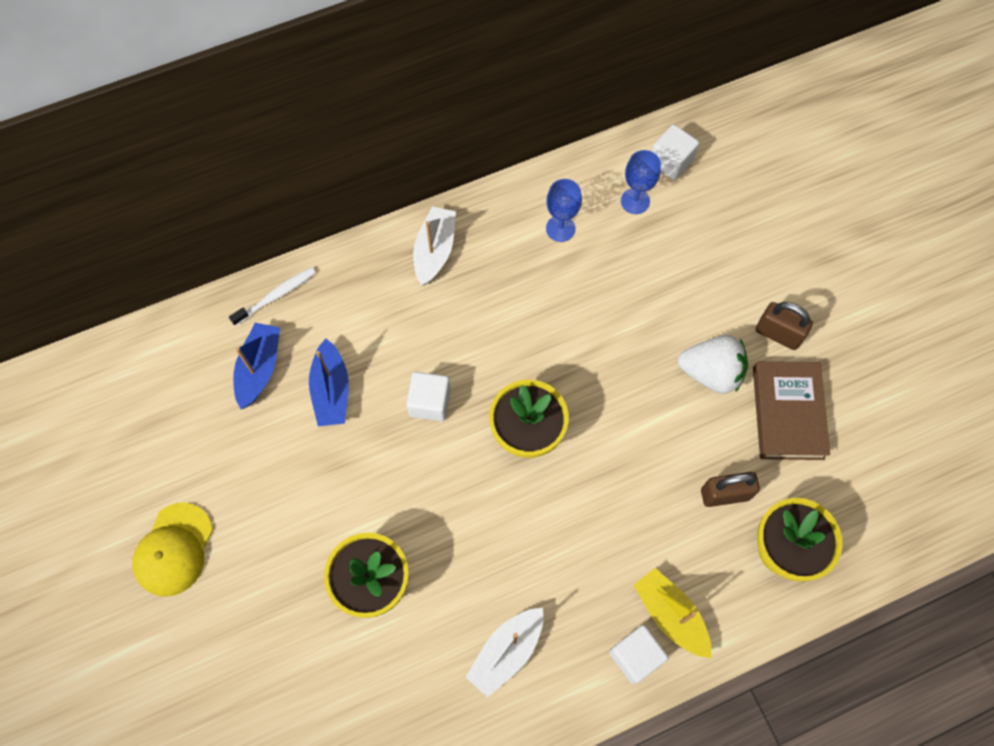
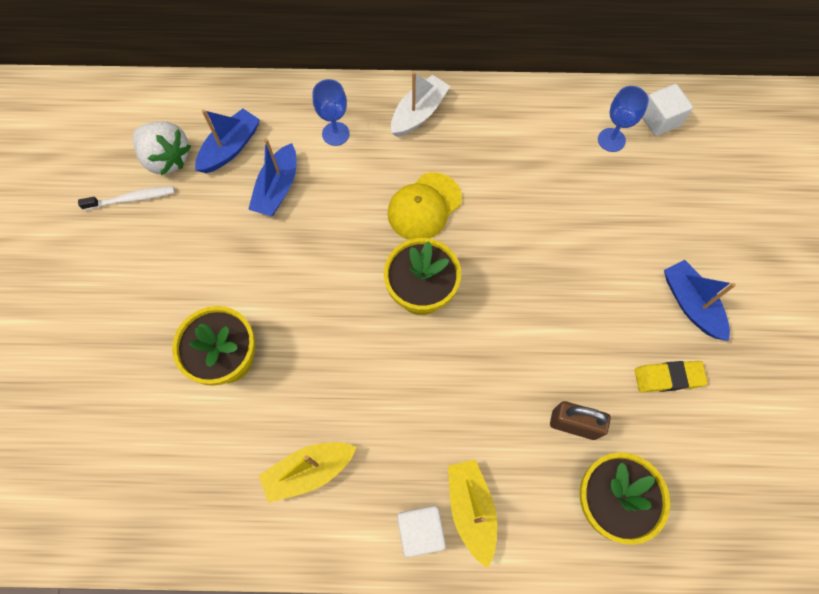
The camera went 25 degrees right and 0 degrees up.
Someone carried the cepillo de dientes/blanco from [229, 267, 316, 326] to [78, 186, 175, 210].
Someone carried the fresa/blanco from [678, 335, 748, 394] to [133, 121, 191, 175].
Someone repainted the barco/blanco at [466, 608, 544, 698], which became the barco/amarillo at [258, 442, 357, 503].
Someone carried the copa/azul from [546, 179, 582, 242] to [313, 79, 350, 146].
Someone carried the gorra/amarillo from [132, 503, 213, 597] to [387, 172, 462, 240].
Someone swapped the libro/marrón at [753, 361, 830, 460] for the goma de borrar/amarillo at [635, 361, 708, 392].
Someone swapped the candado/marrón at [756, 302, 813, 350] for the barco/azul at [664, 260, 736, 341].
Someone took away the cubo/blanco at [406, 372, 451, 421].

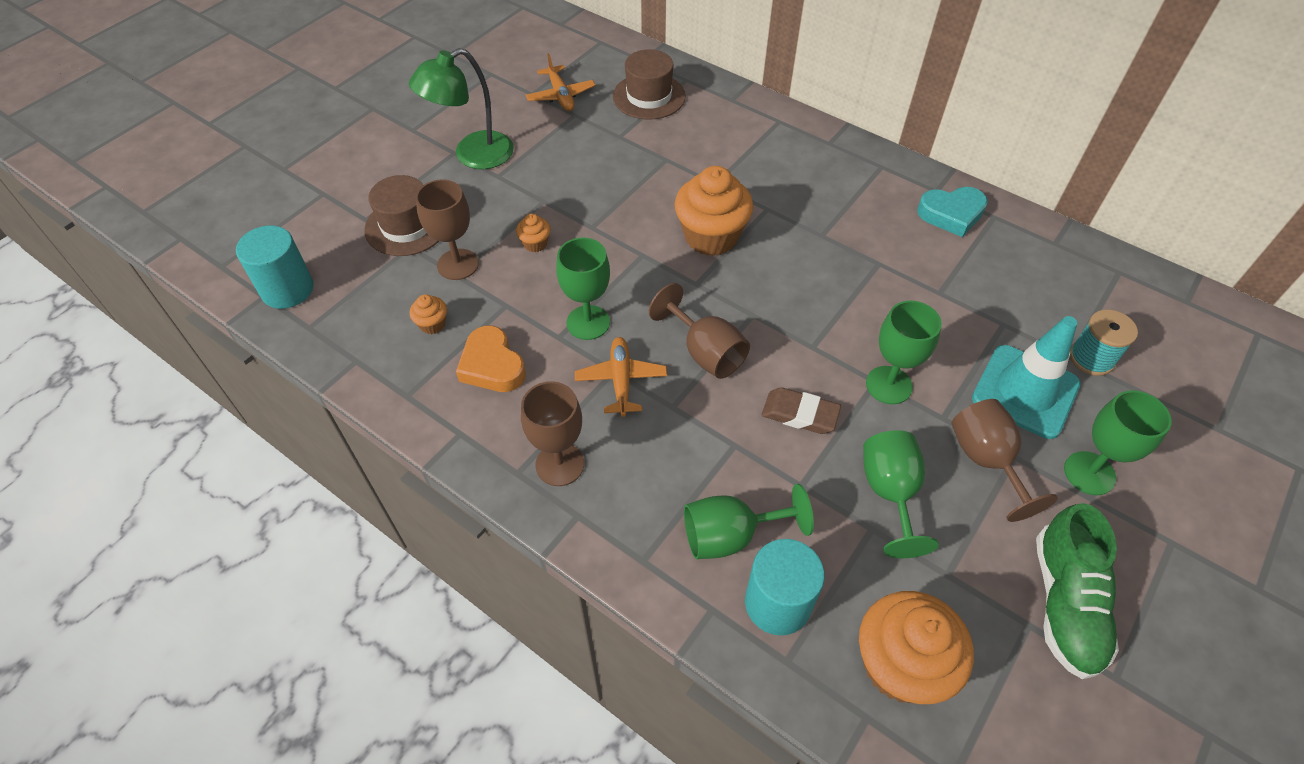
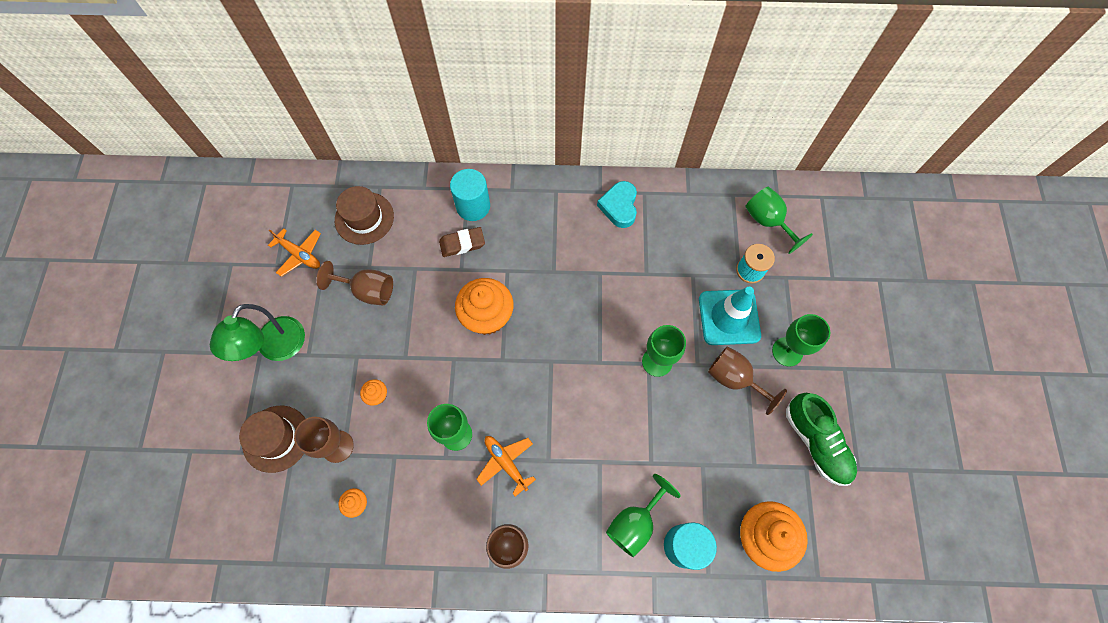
The camera went 35 degrees left and 15 degrees up.
Someone carried the copa/marrón from [649, 283, 750, 379] to [317, 261, 393, 305].
Someone carried the goma de borrar/marrón from [762, 387, 841, 434] to [439, 227, 485, 257].
Someone carried the cilindro/turquesa from [236, 225, 314, 309] to [450, 169, 490, 221].
Someone rotated the corazón/turquesa at [917, 187, 988, 237] by 135 degrees clockwise.
Someone carried the copa/verde from [863, 430, 939, 558] to [745, 186, 813, 254].
Someone took away the corazón/naranja at [456, 326, 526, 392].

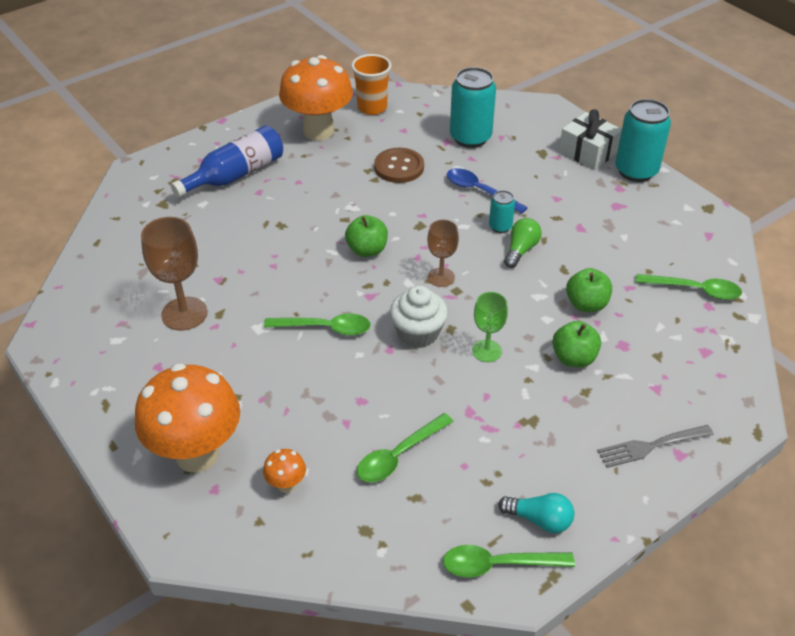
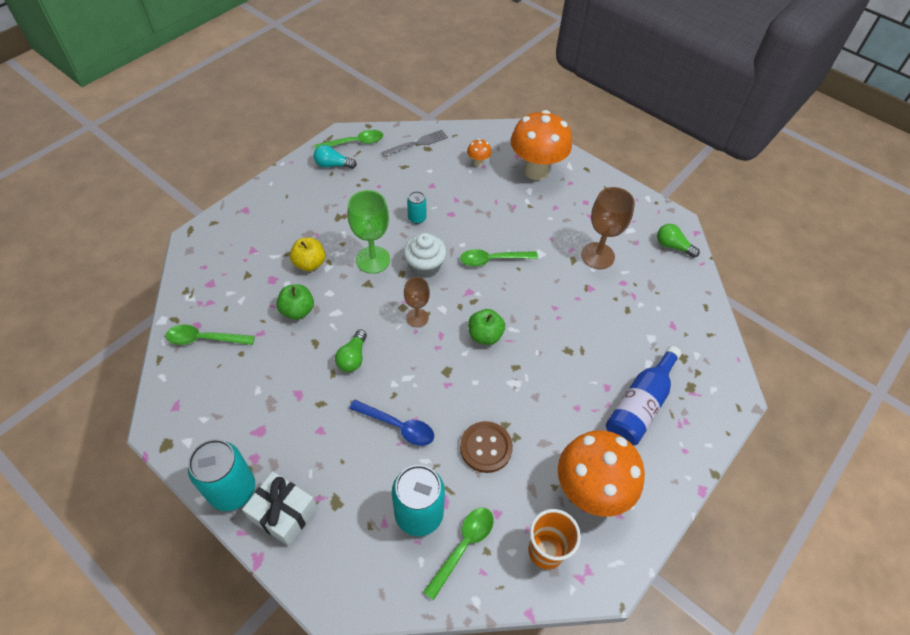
The camera went 165 degrees right and 10 degrees up.
Someone repainted the manzana/verde at [552, 321, 601, 367], which became the manzana/amarillo at [290, 238, 325, 271].
Someone scaled the copa/verde at [472, 292, 508, 362] by 1.61.
Someone carried the tenedor/gris from [597, 425, 714, 468] to [381, 130, 448, 157].
Someone carried the lata/turquesa from [489, 190, 515, 233] to [407, 191, 426, 224].
Someone carried the cuchara/verde from [357, 413, 454, 482] to [423, 508, 494, 600].
Someone put down the bombilla/verde at [657, 224, 700, 258].

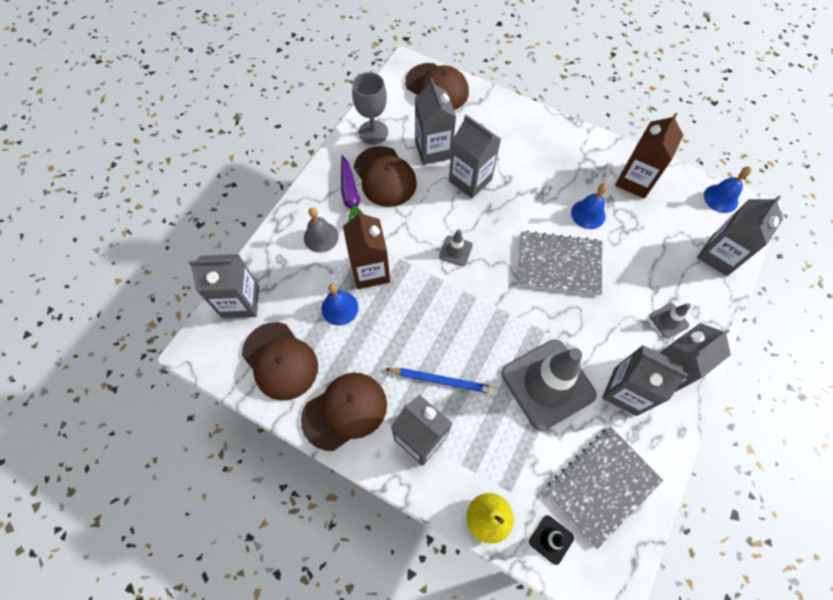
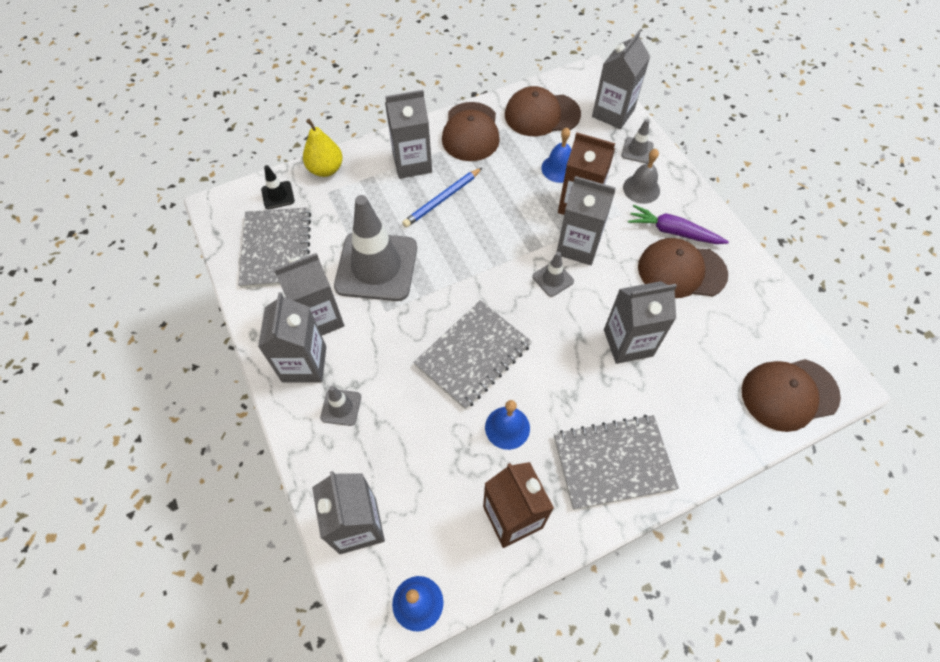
The camera went 125 degrees right and 5 degrees down.
Someone put down the cuaderno/gris at [554, 415, 679, 510].
Someone carried the cartón de leche/gris from [415, 78, 456, 165] to [557, 176, 616, 265].
Someone put down the cono de tráfico/gris at [621, 119, 654, 163].
Someone took away the copa/gris at [352, 72, 388, 145].

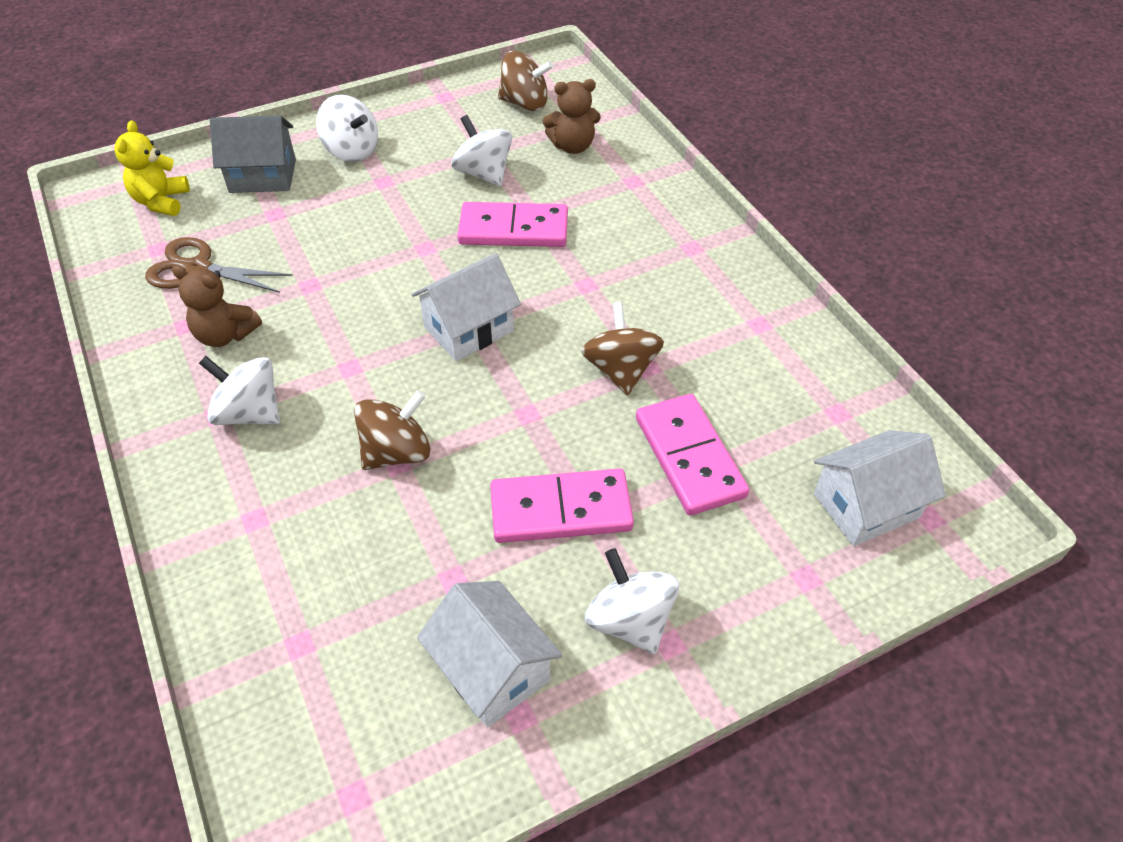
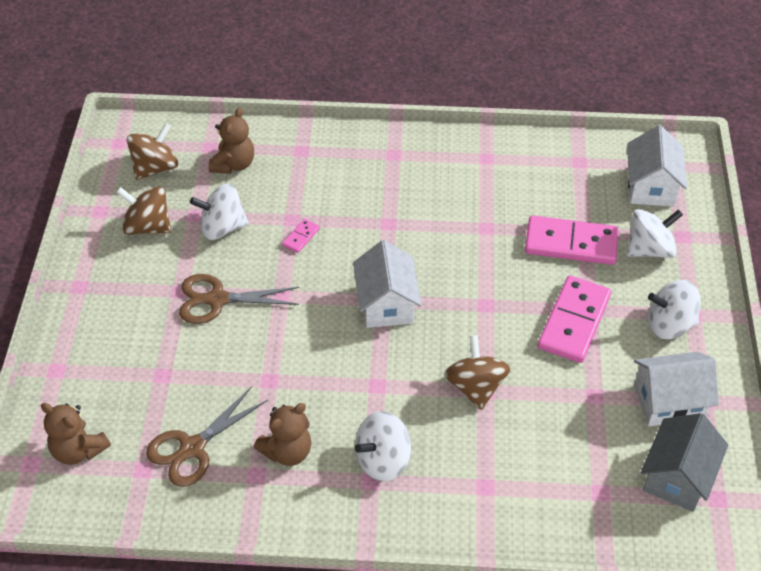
The camera went 60 degrees left and 0 degrees up.
Someone repainted the osito/amarillo at [114, 121, 190, 216], which became the osito/marrón at [41, 403, 111, 465].
Someone carried the peonza/marrón from [581, 302, 664, 395] to [116, 187, 171, 235].
Someone put down the tijeras/marrón at [179, 274, 299, 324].
Someone scaled the ficha de dominó/rosa at [457, 202, 568, 247] by 0.44.
Someone carried the peonza/blanco from [316, 94, 378, 162] to [627, 209, 683, 258].
Someone carried the casa/gris from [210, 115, 296, 193] to [641, 413, 728, 512].

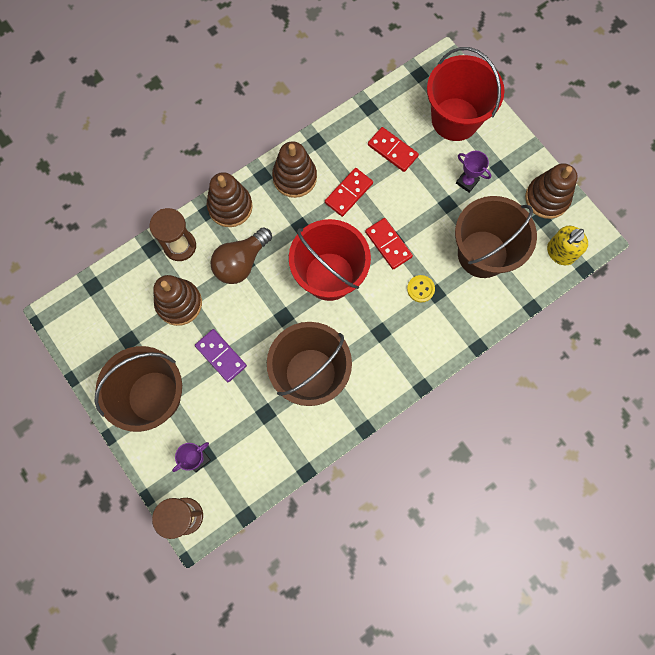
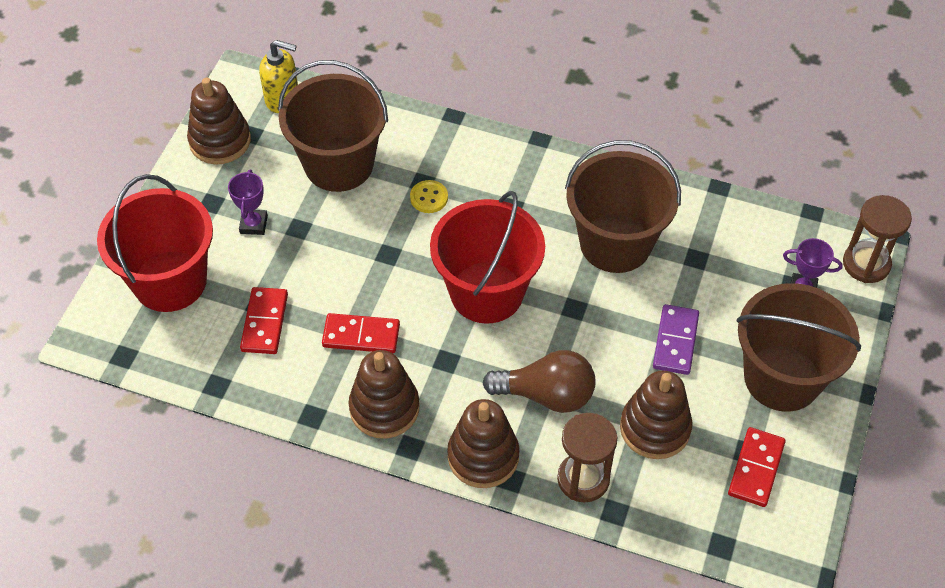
The camera went 125 degrees left and 20 degrees down.
Someone carried the ficha de dominó/rojo from [365, 218, 413, 269] to [728, 427, 786, 507].

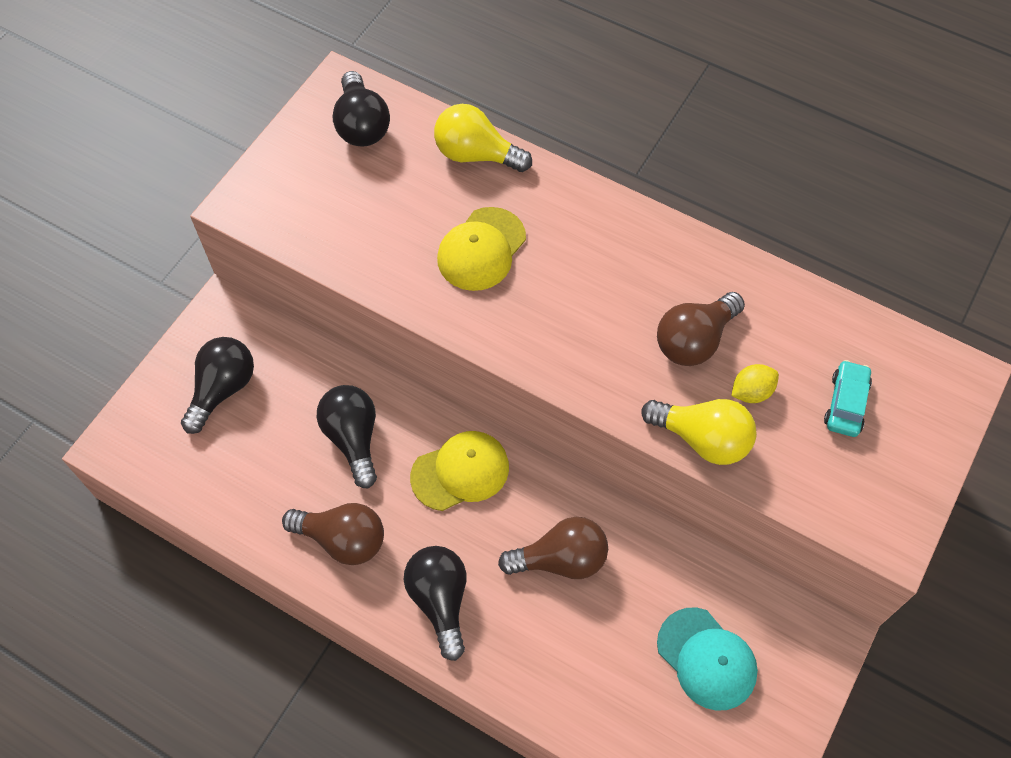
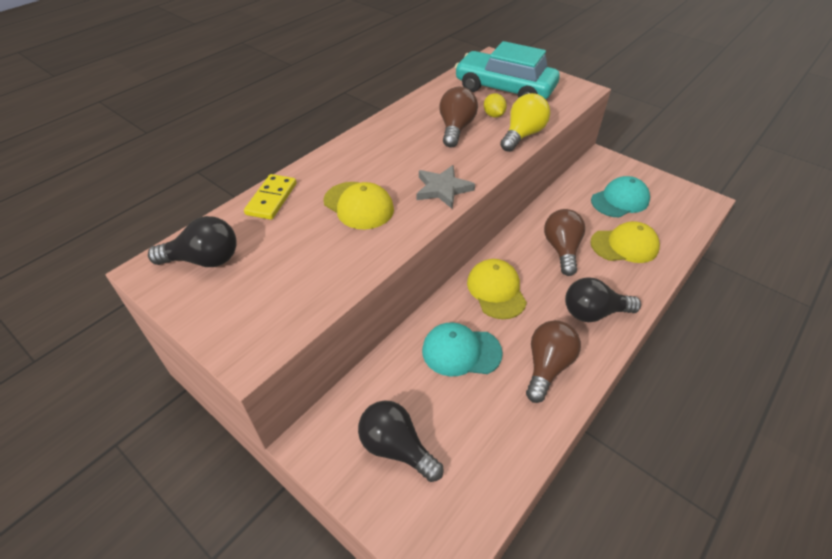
The camera went 80 degrees left and 15 degrees down.
Someone swapped the bombilla/amarillo at [434, 104, 532, 172] for the ficha de dominó/amarillo at [244, 174, 297, 220].
Someone put down the estrella/gris at [417, 165, 475, 209].
Someone swapped the bombilla/negro at [317, 385, 377, 489] for the gorra/turquesa at [422, 322, 503, 376].
Someone rotated the bombilla/marrón at [657, 292, 745, 366] by 135 degrees counterclockwise.
Someone scaled the coche/turquesa at [824, 360, 872, 437] by 2.29.
Someone put down the gorra/amarillo at [590, 221, 660, 263].

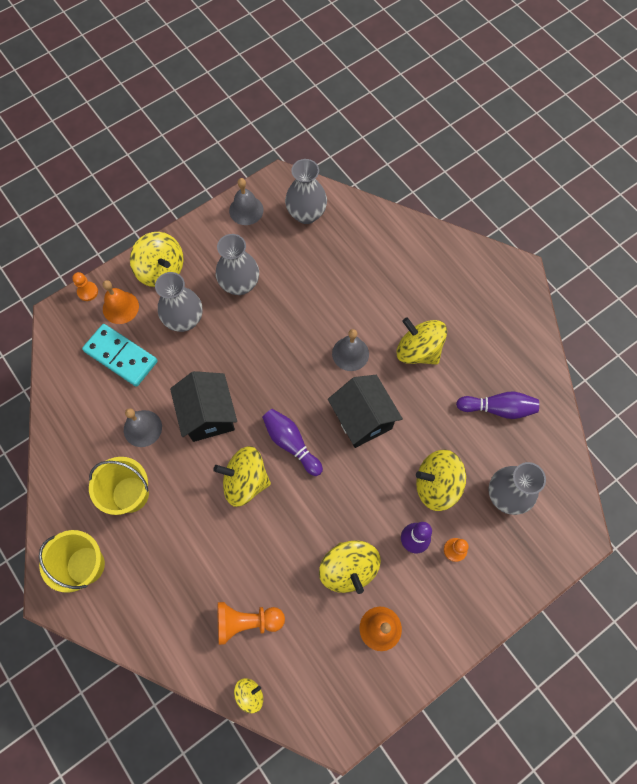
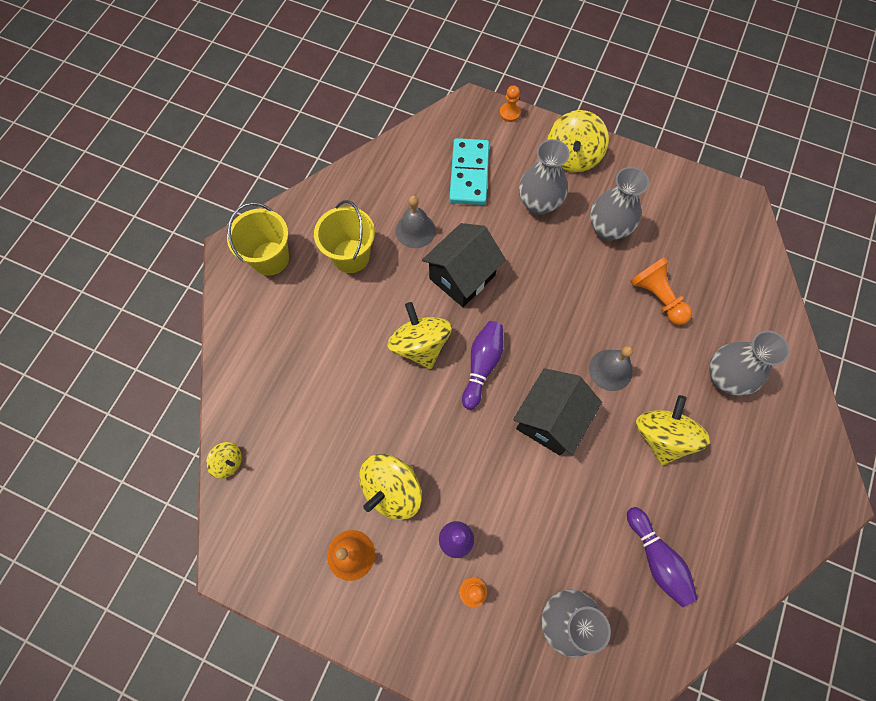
The camera went 60 degrees right and 0 degrees up.
Someone carried the peón/naranja from [218, 602, 285, 645] to [630, 257, 692, 325].
Someone carried the florero/gris from [285, 159, 327, 224] to [709, 331, 790, 396].
Someone took away the campana/naranja at [103, 280, 139, 324].
Someone took away the campana/gris at [229, 178, 264, 225].
Someone took away the peonza/amarillo at [416, 450, 466, 511].

